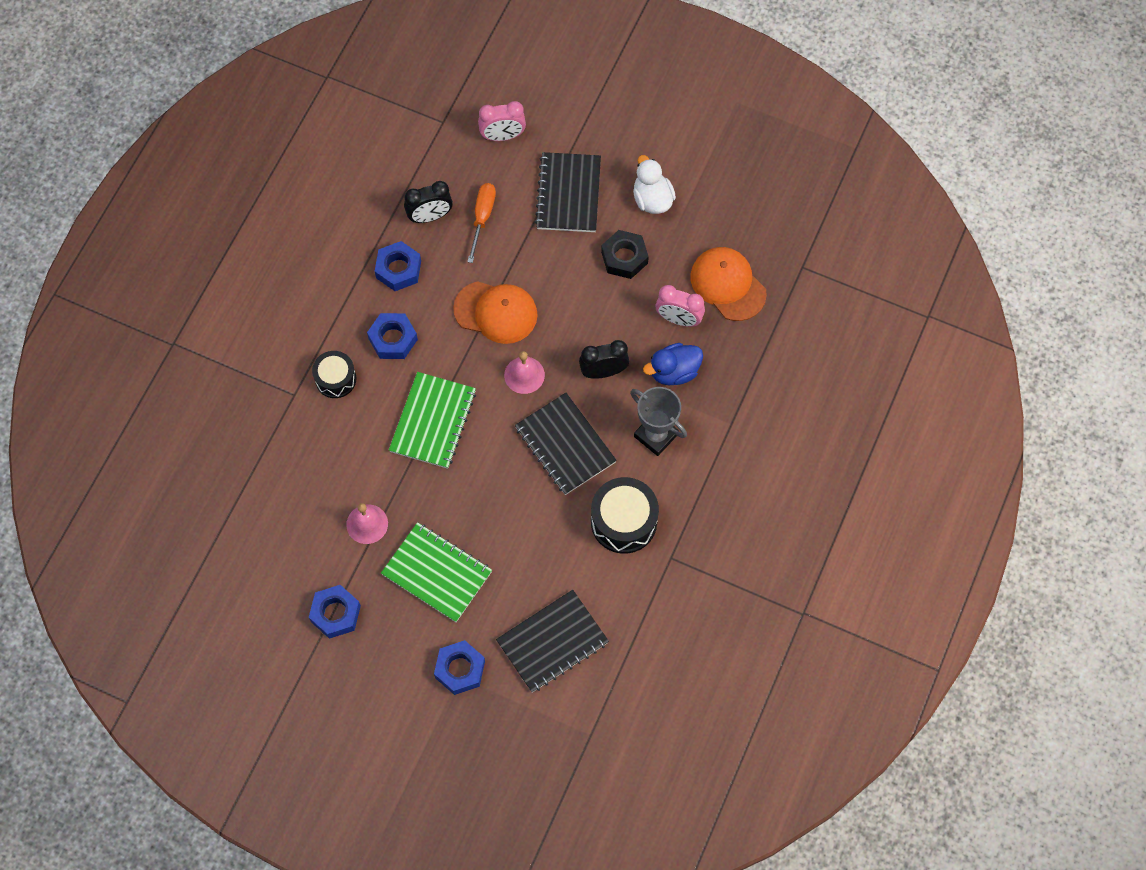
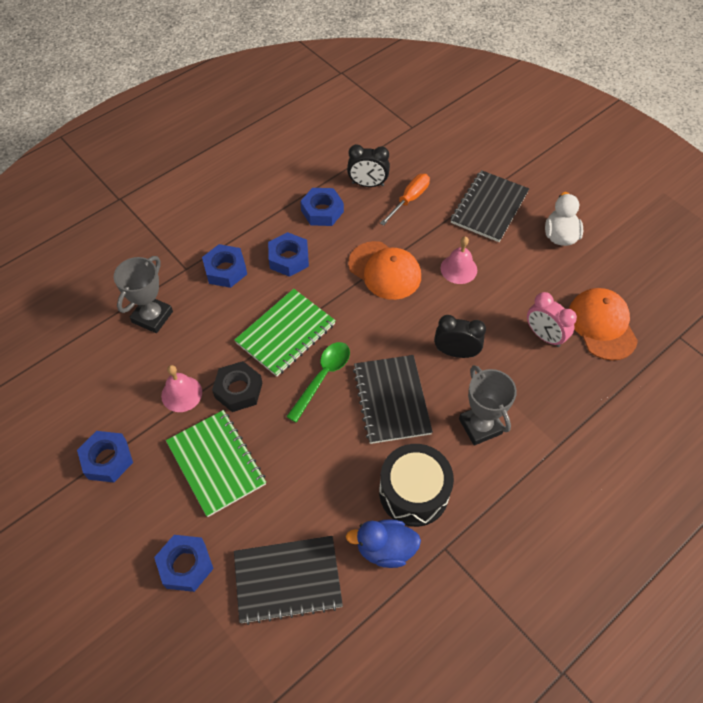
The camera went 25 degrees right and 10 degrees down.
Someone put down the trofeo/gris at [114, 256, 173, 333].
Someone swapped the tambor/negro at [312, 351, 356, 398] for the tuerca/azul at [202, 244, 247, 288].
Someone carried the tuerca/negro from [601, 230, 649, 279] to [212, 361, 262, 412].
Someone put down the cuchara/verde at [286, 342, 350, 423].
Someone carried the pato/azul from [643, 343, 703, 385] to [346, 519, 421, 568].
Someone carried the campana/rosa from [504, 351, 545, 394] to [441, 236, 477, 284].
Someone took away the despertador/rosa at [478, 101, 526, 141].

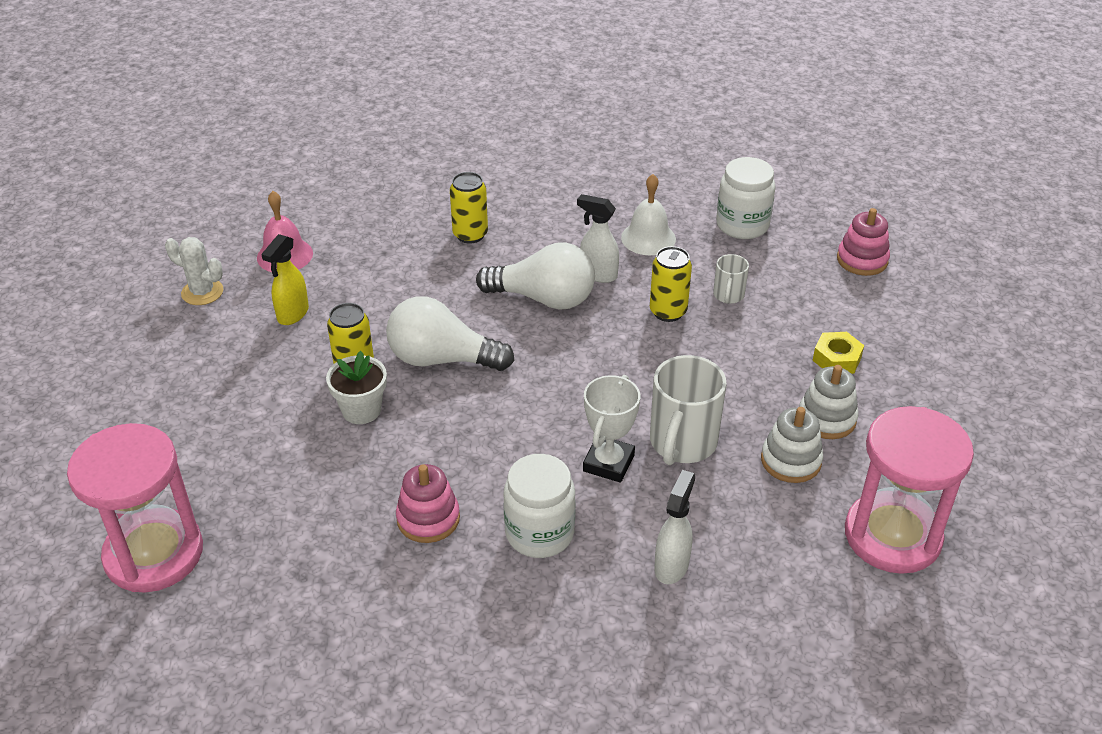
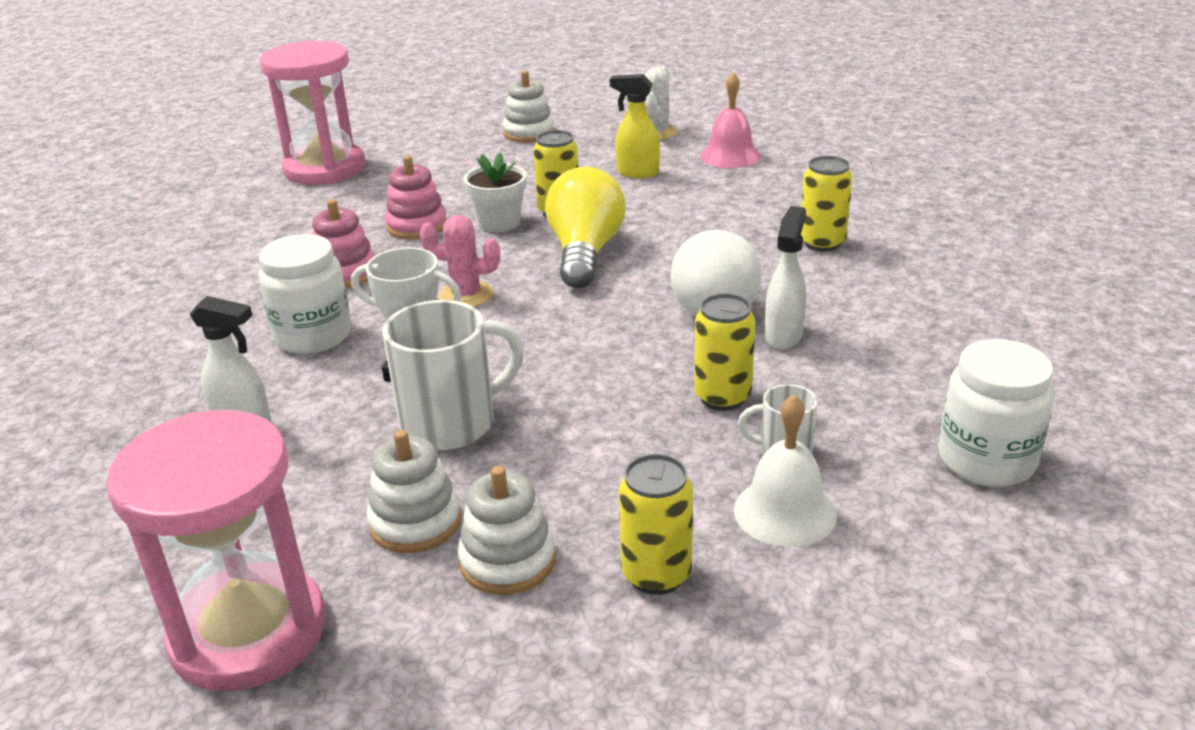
The camera went 85 degrees right and 10 degrees down.
Someone rotated the taza/blanco at [650, 355, 727, 465] by 135 degrees clockwise.
Someone carried the juguete apilable/rosa from [837, 208, 890, 276] to [385, 156, 447, 239].
Someone put down the cactus/rosa at [420, 215, 500, 307].
Someone put down the juguete apilable/blanco at [503, 71, 555, 142].
Someone repainted the bombilla/blanco at [386, 296, 514, 371], which became the bombilla/amarillo at [545, 166, 625, 288].
Someone swapped the tuerca/amarillo at [813, 332, 864, 374] for the lata/amarillo at [619, 454, 693, 595].
Someone carried the campana/blanco from [621, 174, 676, 255] to [734, 394, 837, 547].

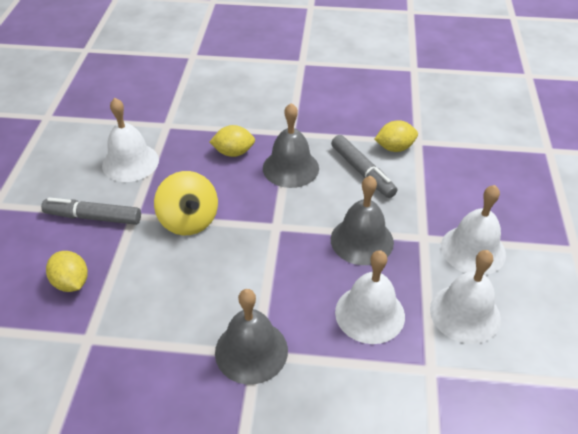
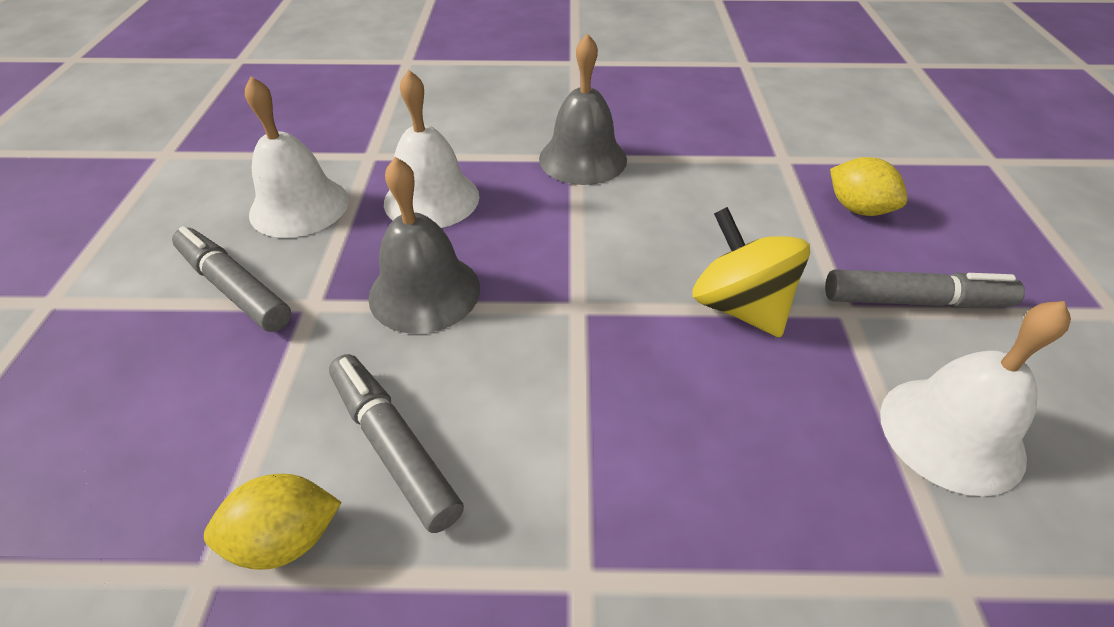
The camera went 175 degrees right and 0 degrees up.
Someone swapped the campana/blanco at [441, 185, 506, 275] for the rotulador/gris at [172, 226, 292, 332].
Someone took away the limón/amarillo at [209, 125, 255, 157].
Someone took away the campana/gris at [263, 103, 319, 188].

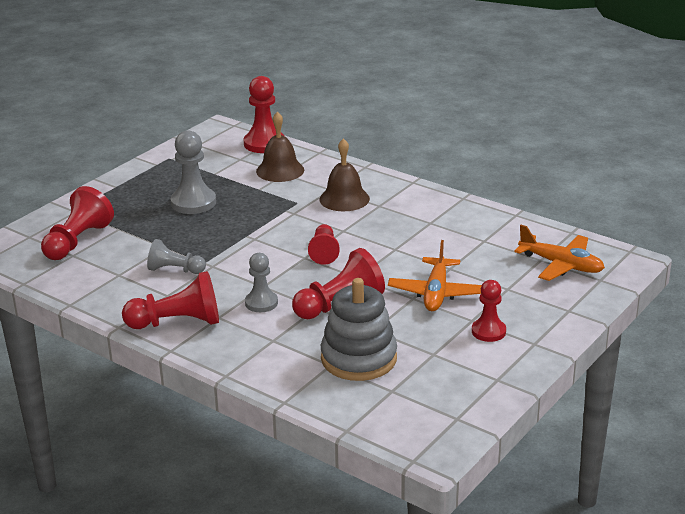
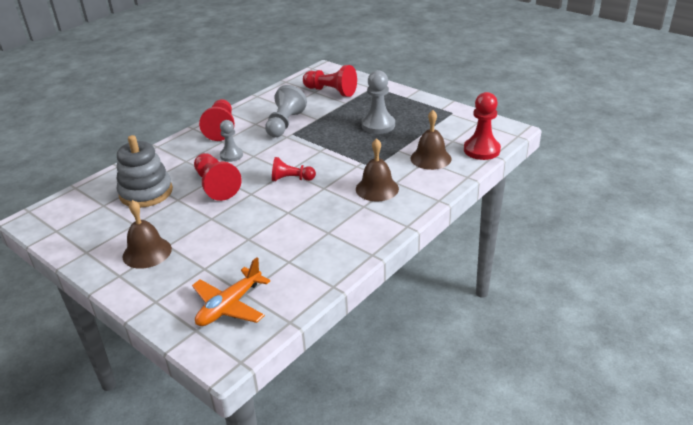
The camera went 95 degrees right and 5 degrees up.
Someone swapped the peón/rojo at [472, 280, 506, 342] for the campana/marrón at [123, 200, 172, 269].
Someone scaled the peón/gris at [147, 239, 206, 274] by 1.56.
Someone took away the avión/naranja at [388, 240, 482, 311].

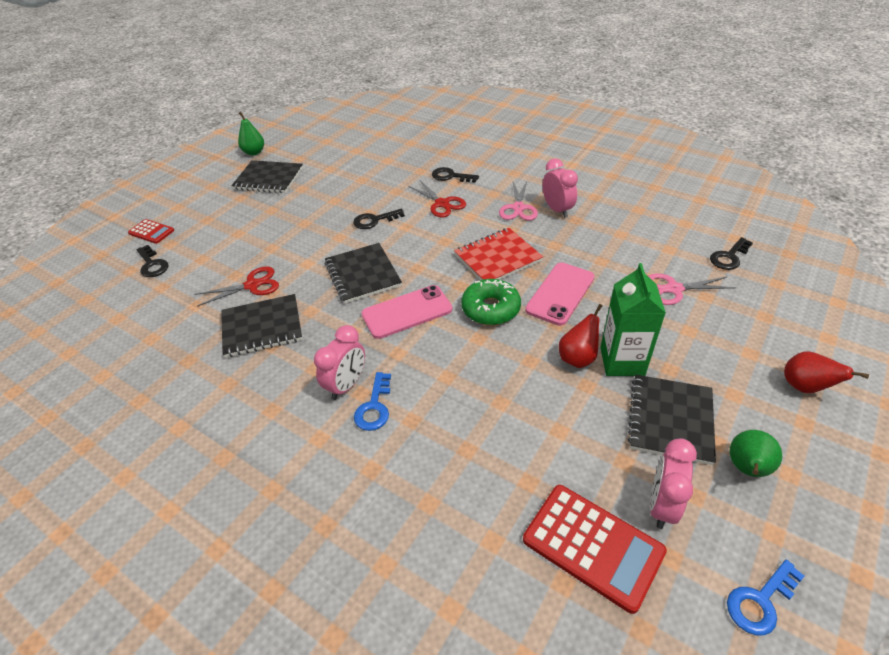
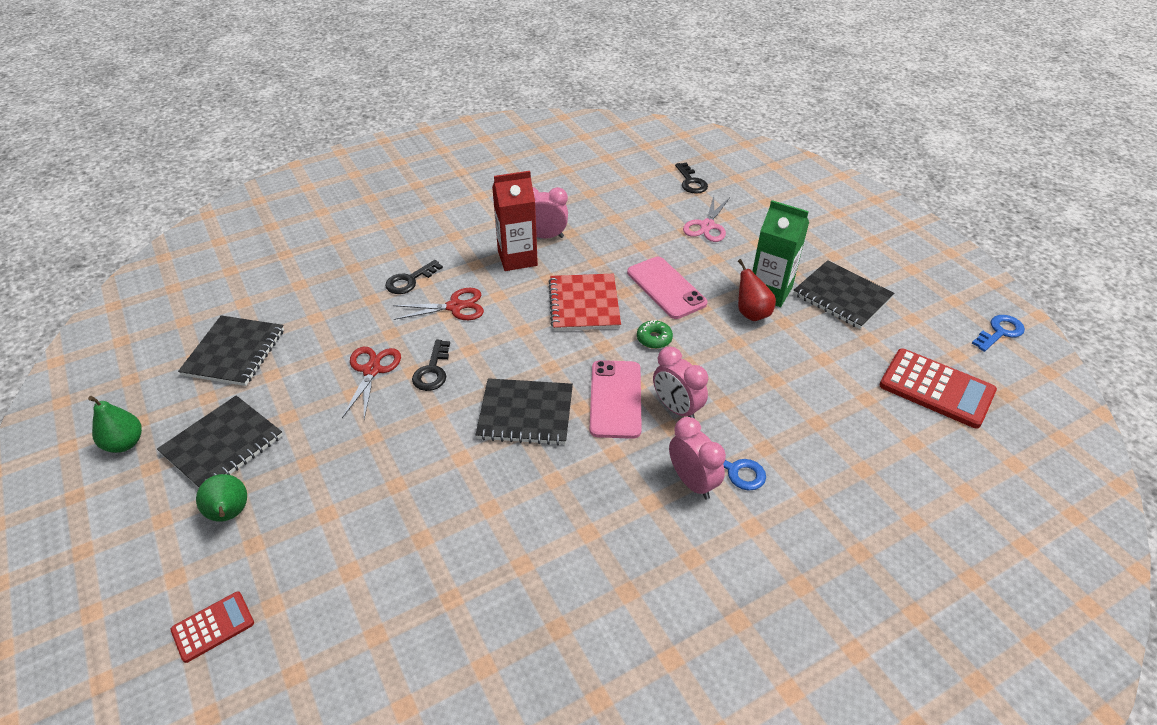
The camera went 65 degrees left and 0 degrees up.
Someone carried the cuaderno/negro from [221, 294, 302, 358] to [178, 315, 284, 386].
Someone carried the pera/verde from [730, 430, 782, 477] to [196, 474, 247, 521].
Someone carried the tijeras/rojo from [195, 266, 279, 306] to [342, 347, 401, 419].
Someone swapped the tijeras/rosa at [499, 181, 538, 220] for the cartón de leche/rojo at [492, 171, 538, 271].
Someone scaled the rosquilla/verde at [461, 279, 521, 325] by 0.57.
Someone carried the despertador/rosa from [650, 438, 697, 529] to [653, 347, 708, 419].
Someone rotated the calculadora/rojo at [523, 485, 667, 614] by 60 degrees clockwise.
Someone rotated the llave/azul at [727, 560, 804, 635] by 120 degrees counterclockwise.
Someone took away the llave/negro at [136, 245, 168, 277].
Someone took away the pera/rojo at [784, 351, 869, 393].

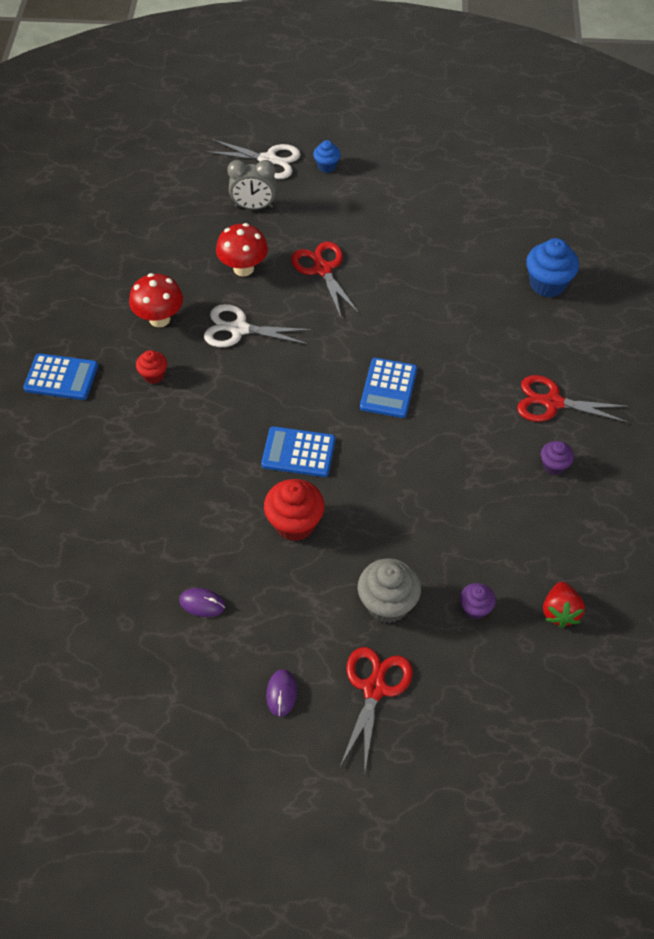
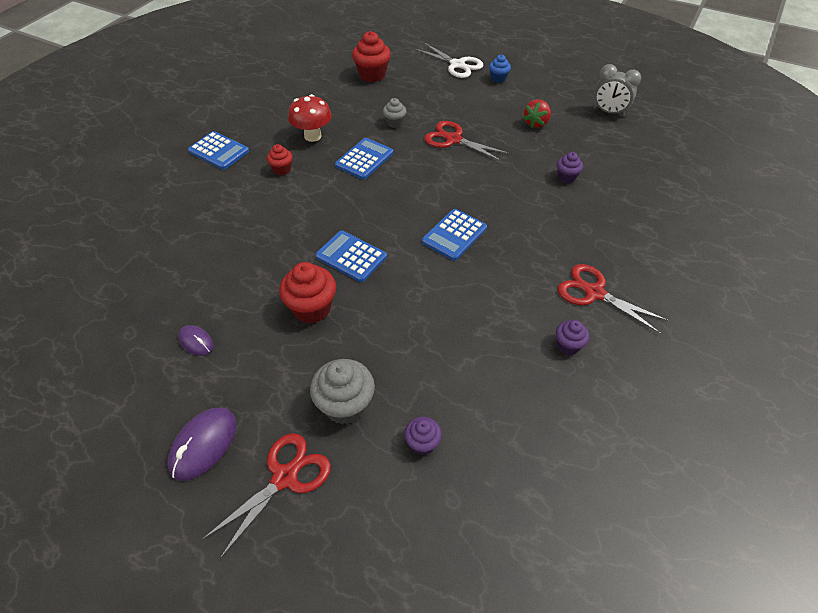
The camera went 25 degrees right and 5 degrees down.
Someone scaled the ratón/morado at [266, 669, 297, 717] by 1.69.
Someone swapped the tijeras/blanco at [204, 304, 312, 347] for the calculadora/azul at [335, 138, 394, 180].
Someone put down the magdalena/rojo at [352, 31, 391, 82].
Someone swapped the seta/rojo at [216, 223, 268, 276] for the magdalena/gris at [383, 98, 407, 128].
Someone rotated the tijeras/rojo at [291, 242, 360, 318] by 60 degrees counterclockwise.
Someone carried the fresa/rojo from [543, 582, 585, 628] to [523, 99, 551, 128].
Someone put down the magdalena/morado at [557, 152, 583, 183].
Someone carried the despertador/gris from [227, 160, 277, 210] to [594, 64, 641, 116].
Someone took away the magdalena/azul at [526, 238, 579, 297].

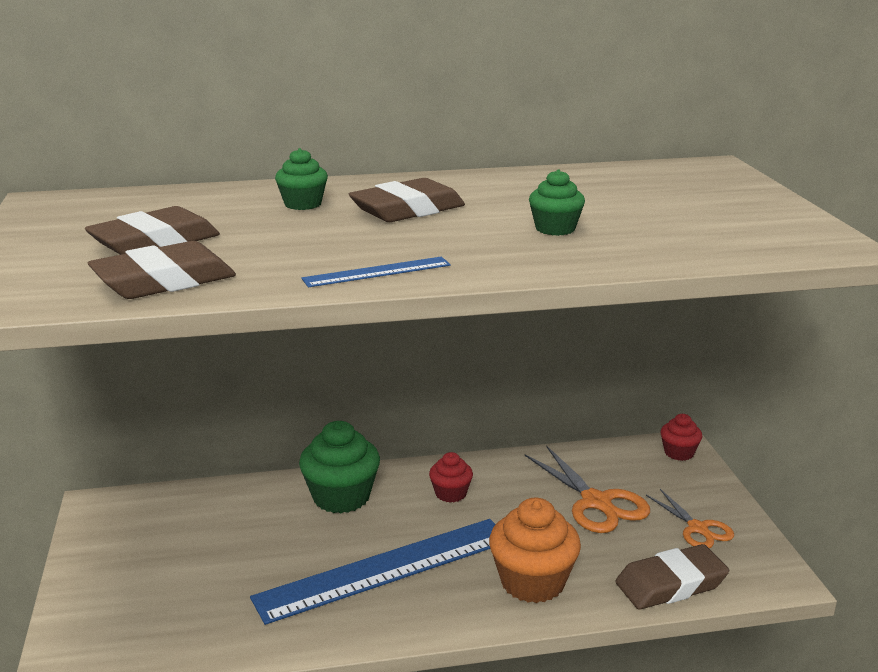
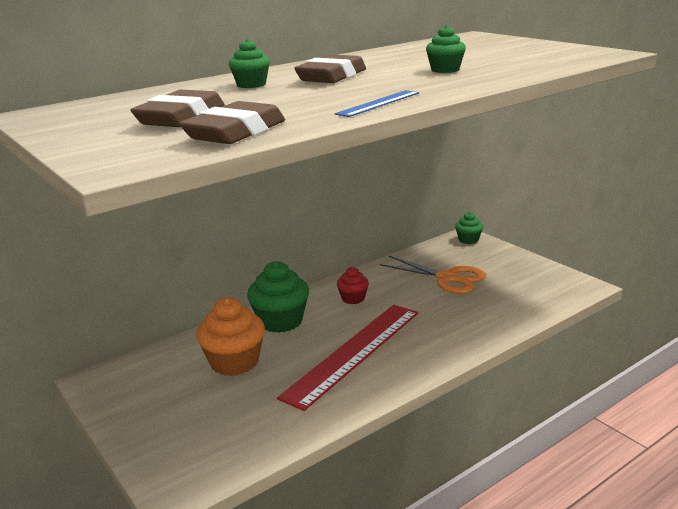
The camera went 25 degrees left and 0 degrees up.
Someone carried the magdalena/naranja from [489, 498, 581, 603] to [197, 298, 265, 376].
Someone repainted the regla/azul at [250, 519, 496, 625], which became the regla/rojo at [277, 305, 418, 411].
Someone repainted the magdalena/rojo at [660, 414, 702, 461], which became the magdalena/verde at [455, 212, 483, 244].
Someone took away the goma de borrar/marrón at [615, 544, 729, 609].
Someone took away the tijeras/naranja at [646, 489, 734, 548].

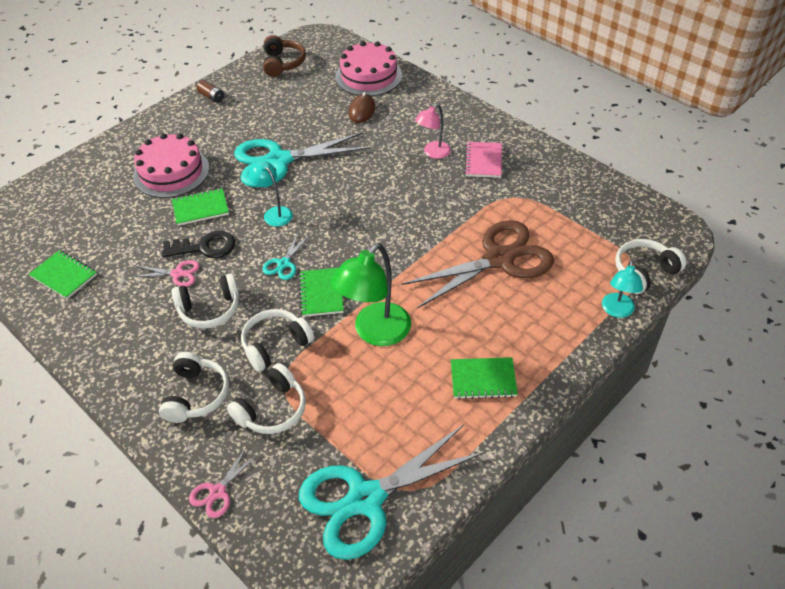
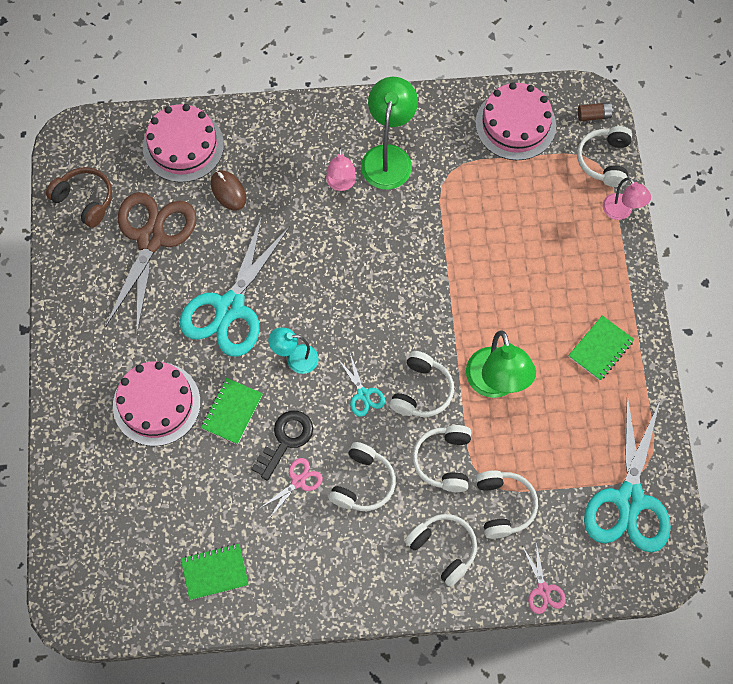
The camera went 50 degrees left and 20 degrees up.
Someone carried the tijeras/marrón from [401, 220, 554, 308] to [105, 192, 196, 333].
Someone swapped the cuaderno/rosa at [464, 142, 502, 178] for the lámpara/verde at [361, 77, 418, 190].
Someone swapped the cuaderno/verde at [299, 268, 344, 317] for the auriculares/blanco at [389, 351, 454, 417].
Someone put down the tarta/rosa at [475, 82, 556, 160].
Someone carried the pila/marrón from [197, 80, 224, 103] to [578, 102, 614, 121].
Someone repainted the lámpara/turquesa at [602, 260, 643, 318], which became the lámpara/rosa at [603, 177, 651, 220].

